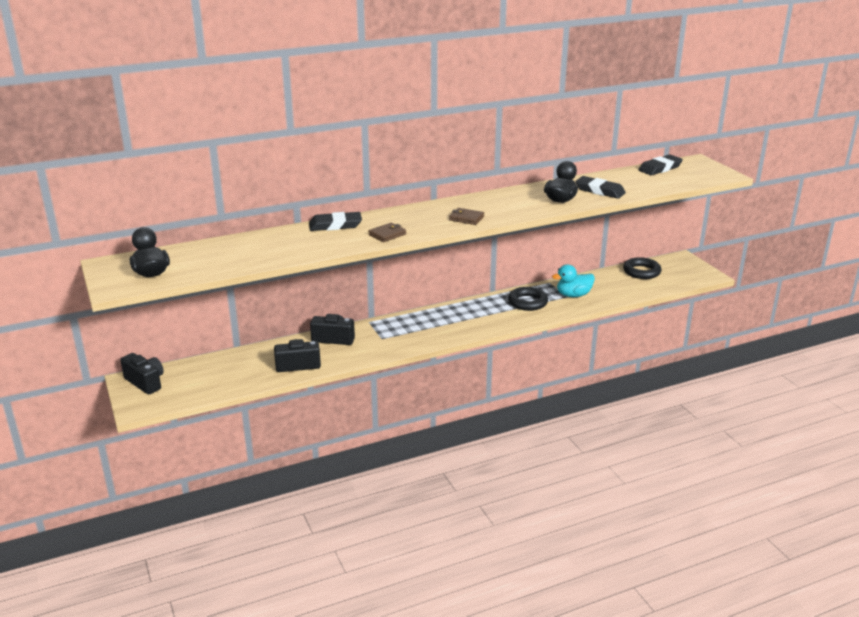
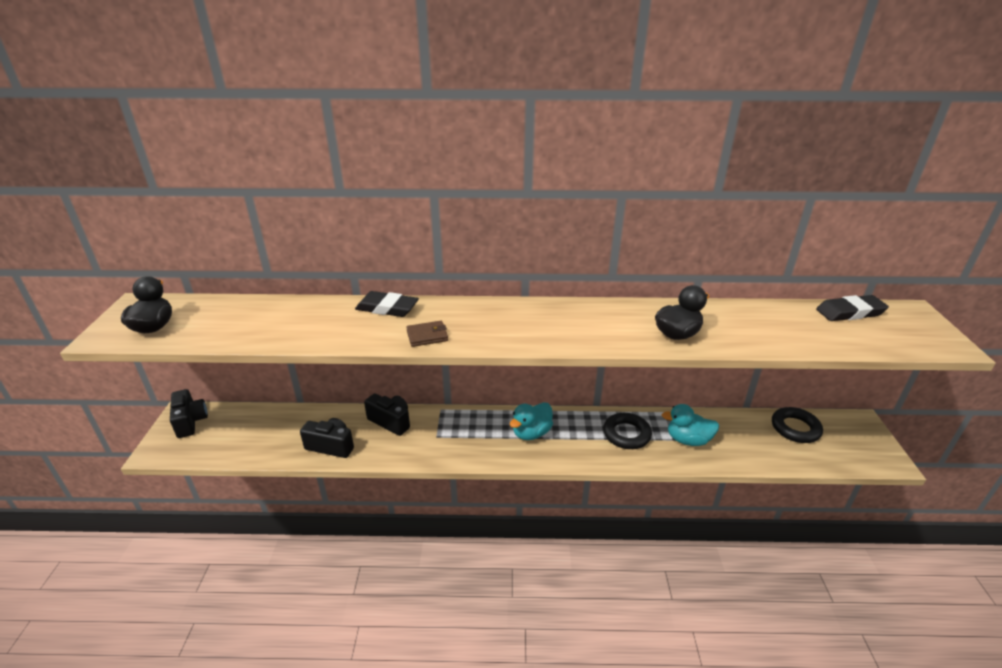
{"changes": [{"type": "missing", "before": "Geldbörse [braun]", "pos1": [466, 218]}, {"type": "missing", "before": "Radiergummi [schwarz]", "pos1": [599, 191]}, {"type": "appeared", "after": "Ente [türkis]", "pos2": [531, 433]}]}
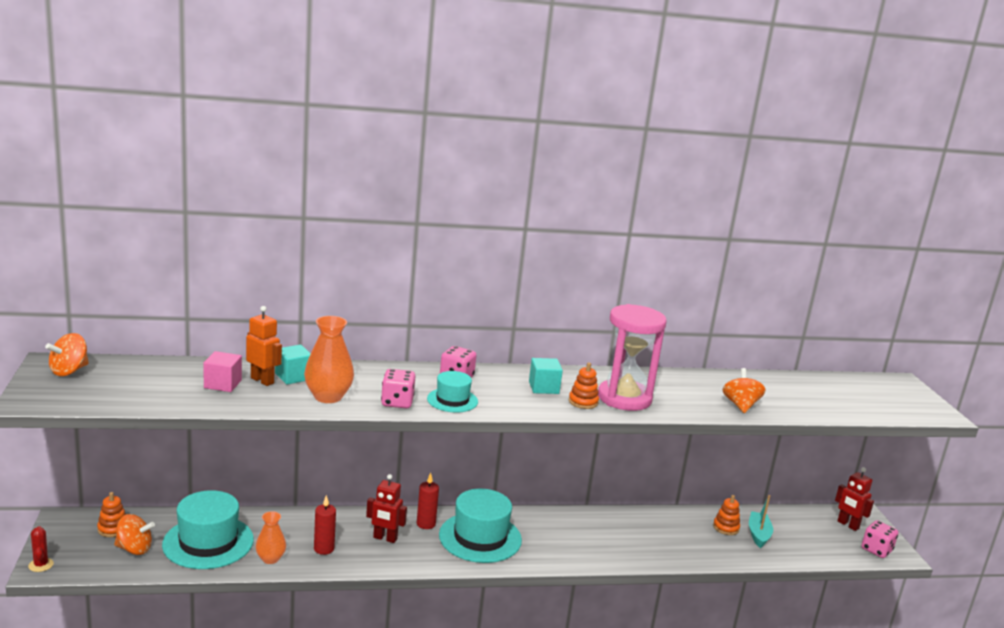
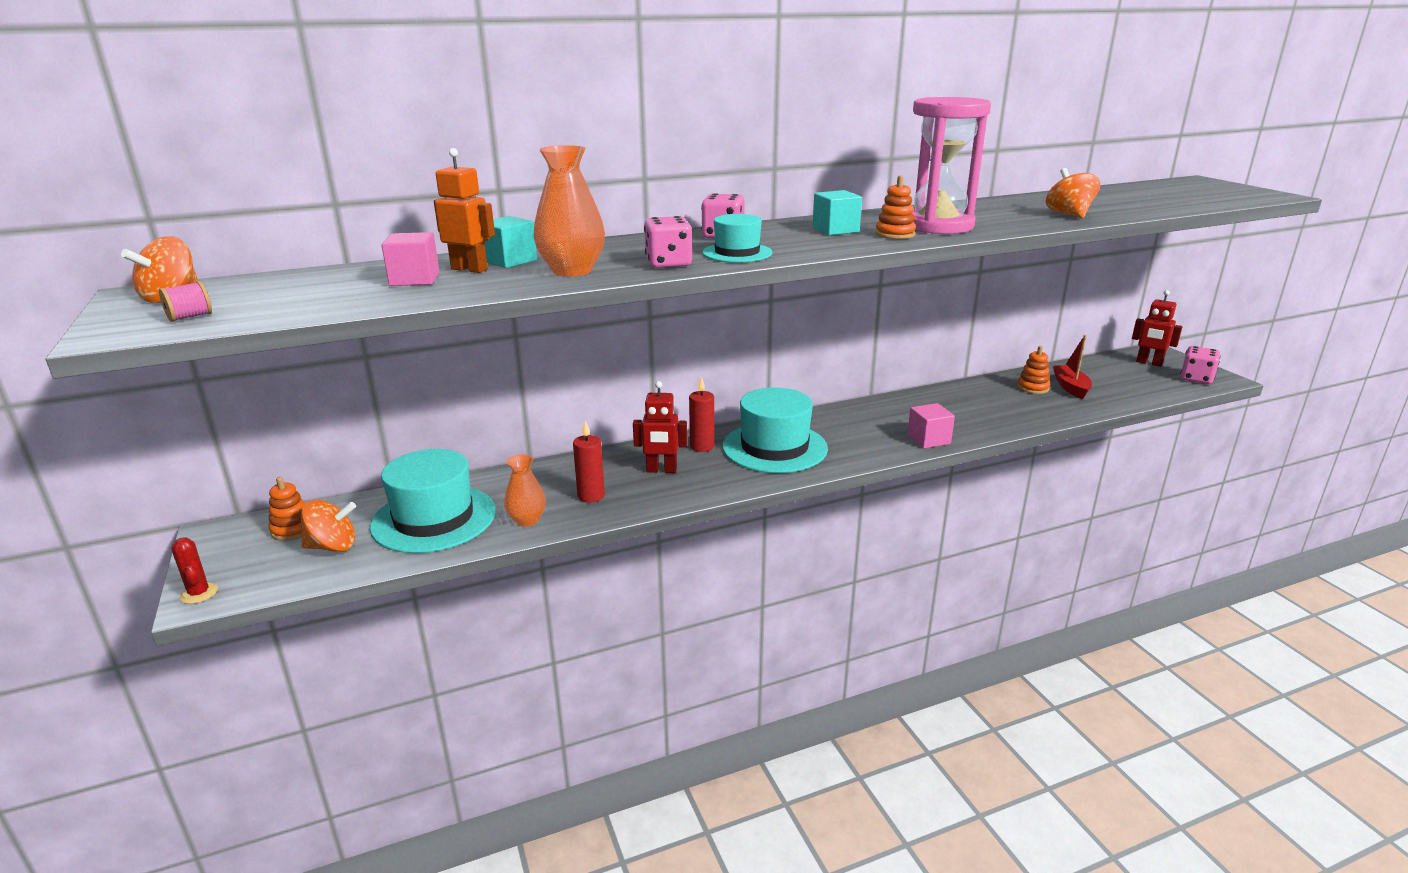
{"changes": [{"type": "colour", "before": "Boot [türkis]", "after": "Boot [rot]", "pos1": [758, 534], "pos2": [1070, 387]}, {"type": "appeared", "after": "Garnrolle [rosa]", "pos2": [190, 317]}, {"type": "appeared", "after": "Kubus [rosa]", "pos2": [928, 439]}]}
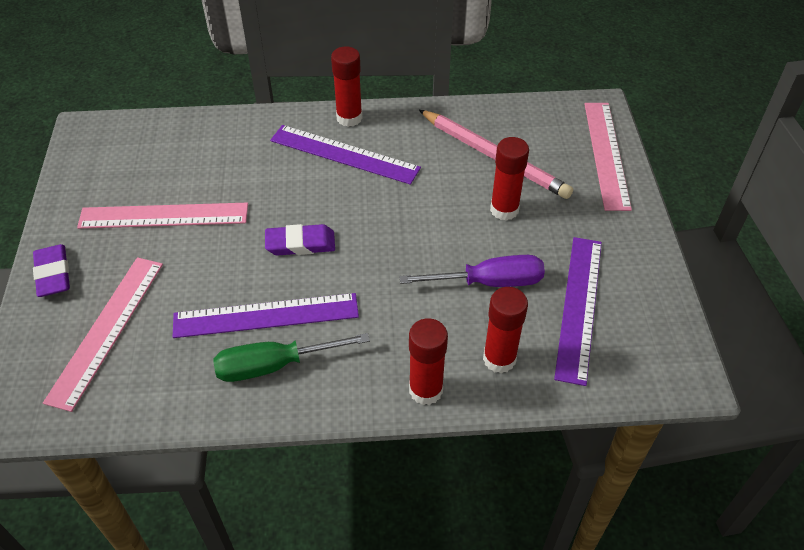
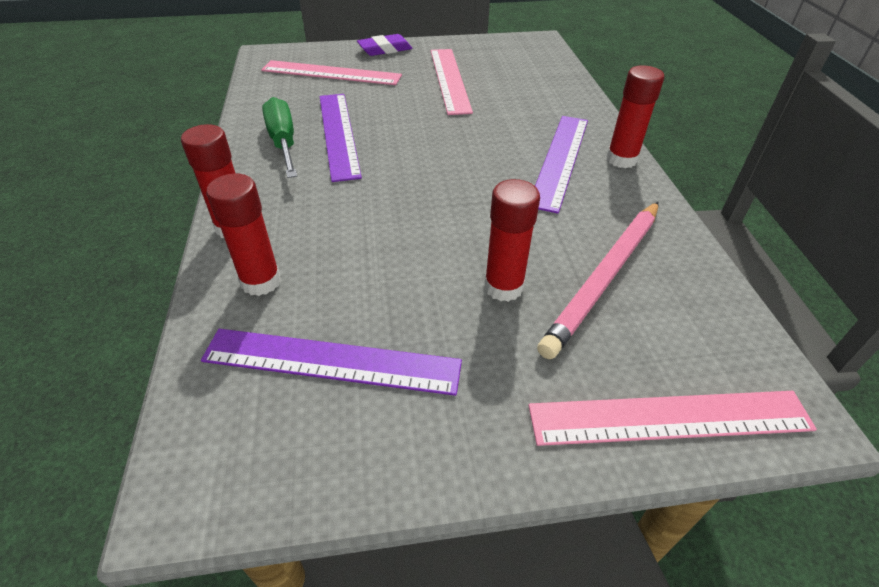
{"changes": [{"type": "missing", "before": "Radiergummi [lila]", "pos1": [300, 244]}, {"type": "missing", "before": "Schraubenzieher [lila]", "pos1": [489, 282]}]}
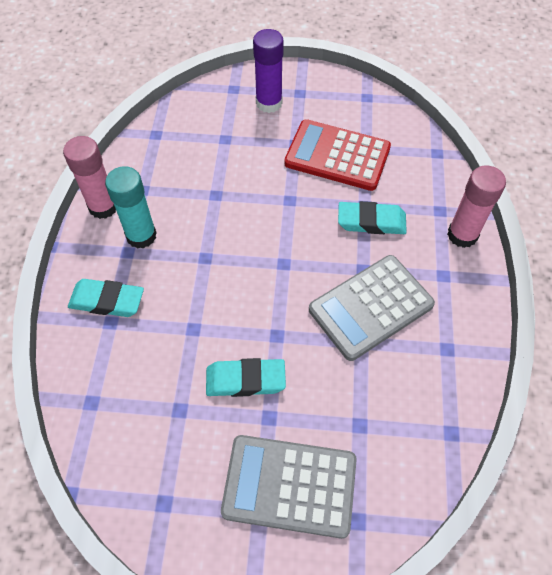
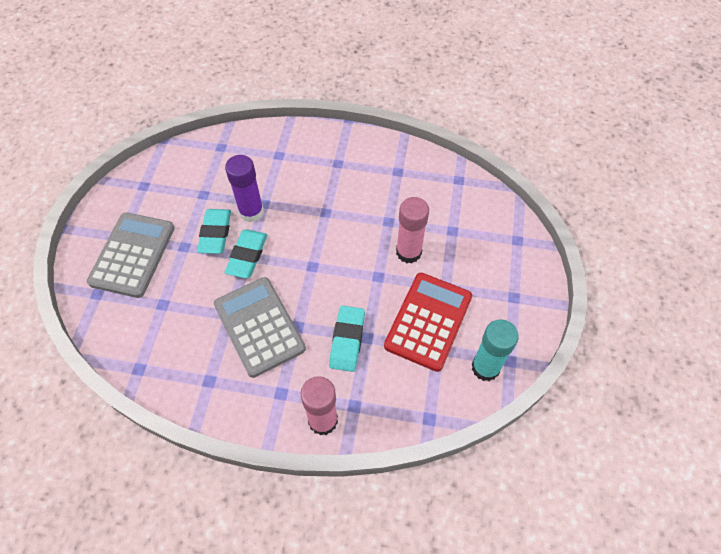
{"changes": [{"type": "relocated", "before": "Klebestift [rosa]", "pos1": [103, 207], "pos2": [408, 252]}, {"type": "relocated", "before": "Radiergummi [türkis]", "pos1": [107, 301], "pos2": [247, 256]}, {"type": "relocated", "before": "Klebestift [türkis]", "pos1": [141, 236], "pos2": [485, 367]}, {"type": "relocated", "before": "Klebestift [lila]", "pos1": [269, 103], "pos2": [251, 212]}]}
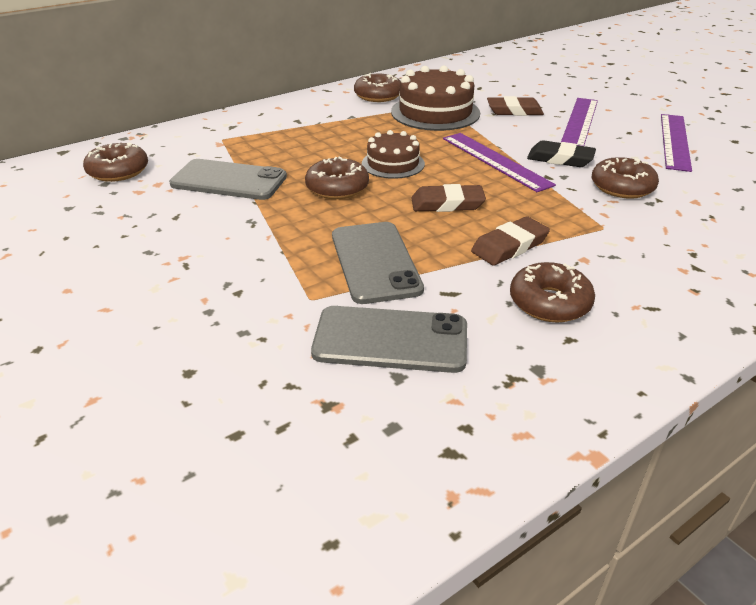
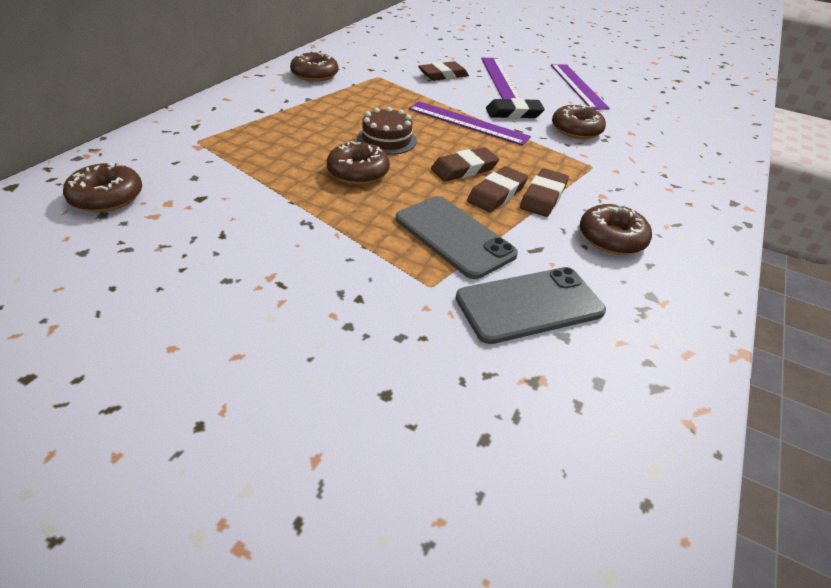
{"changes": [{"type": "missing", "before": "Handy [grau]", "pos1": [229, 180]}, {"type": "missing", "before": "Kuchen [braun]", "pos1": [435, 112]}, {"type": "appeared", "after": "Radiergummi [braun]", "pos2": [497, 193]}]}
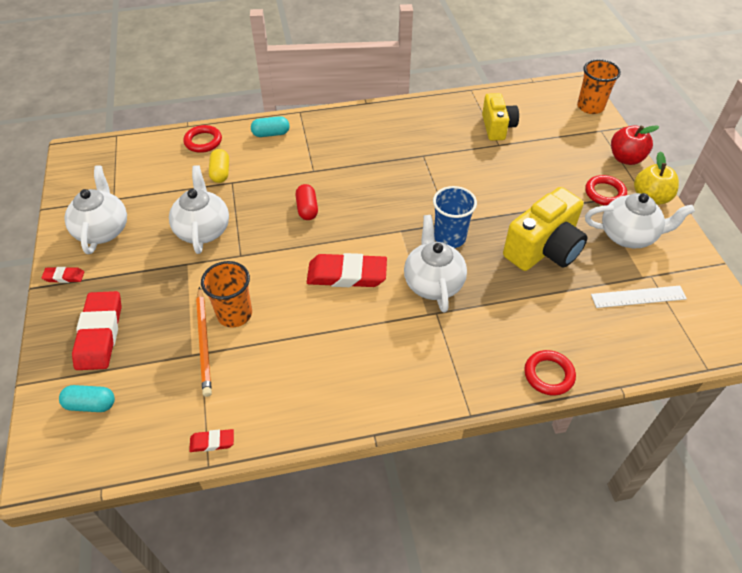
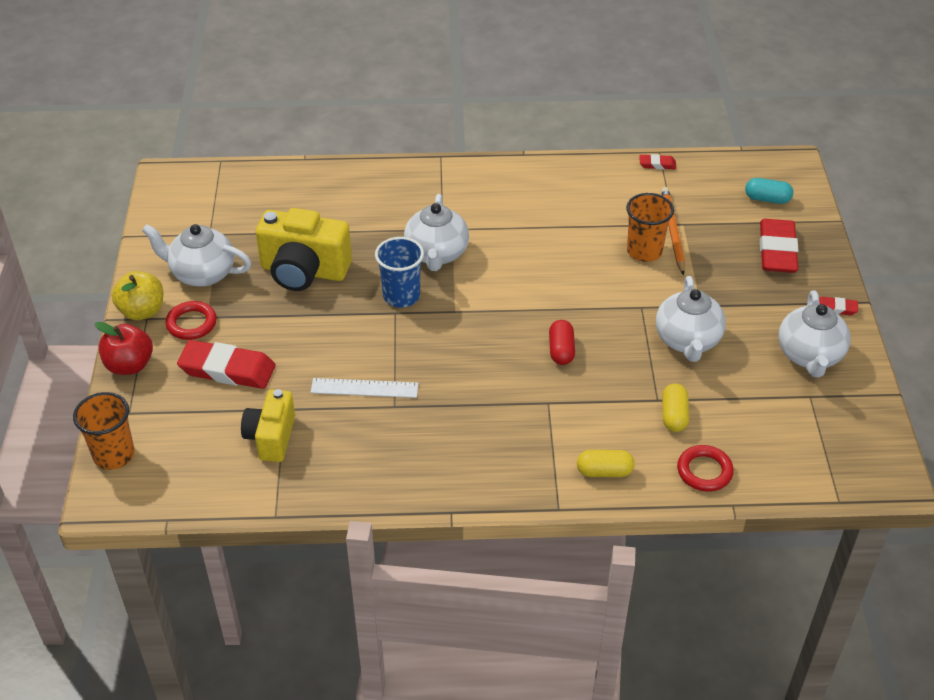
{"changes": [{"type": "colour", "before": "Kapsel [türkis]", "after": "Kapsel [gelb]", "pos1": [271, 134], "pos2": [604, 471]}, {"type": "relocated", "before": "Radiergummi [rot]", "pos1": [347, 274], "pos2": [227, 369]}, {"type": "spun", "before": "Kamera [gelb]", "pos1": [543, 249], "pos2": [304, 271], "turn": -135}, {"type": "missing", "before": "Ring [rot]", "pos1": [548, 375]}, {"type": "relocated", "before": "Lineal [weiß]", "pos1": [638, 297], "pos2": [364, 388]}]}
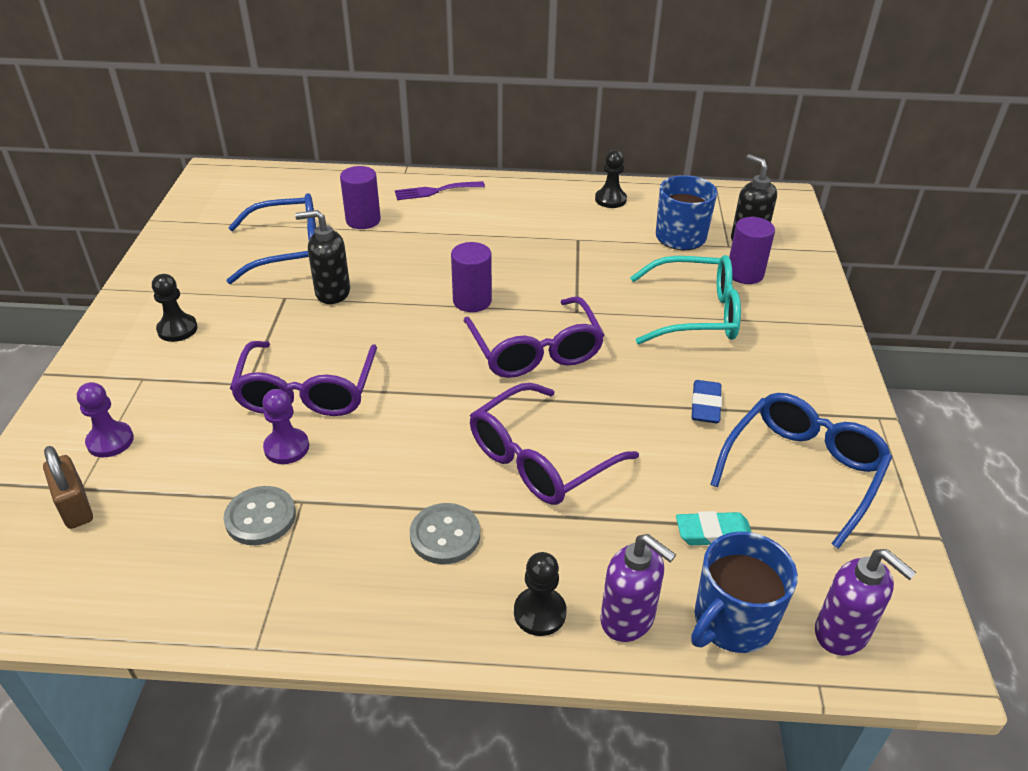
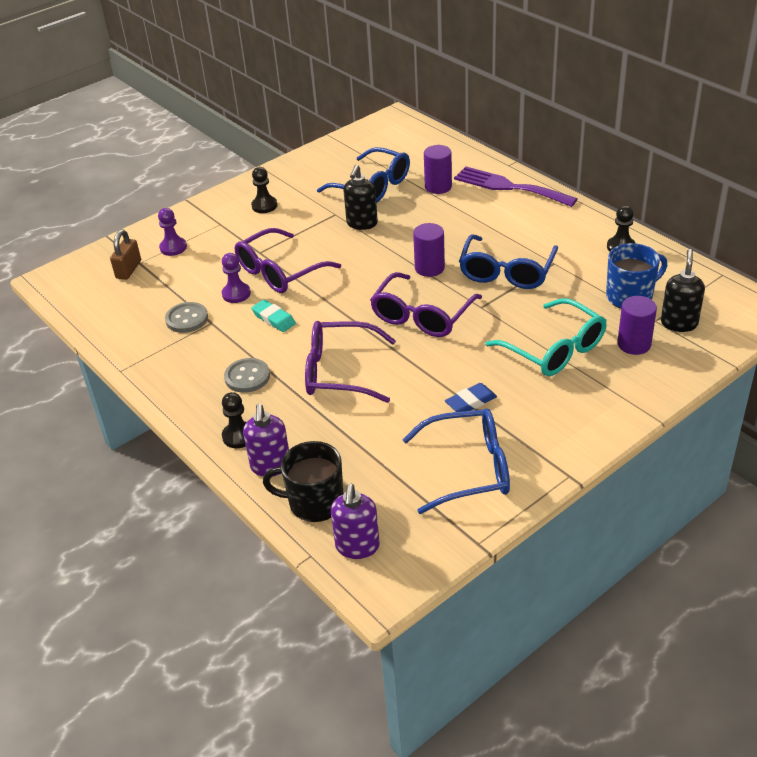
{"changes": [{"type": "spun", "before": "Seifenspender [schwarz]", "pos1": [332, 293], "pos2": [362, 224], "turn": -120}, {"type": "size", "before": "Gabel [lila]", "pos1": [435, 191], "pos2": [509, 187], "scale": 1.72}, {"type": "relocated", "before": "Radiergummi [türkis]", "pos1": [713, 533], "pos2": [274, 319]}, {"type": "colour", "before": "Tasse [blau]", "after": "Tasse [schwarz]", "pos1": [732, 621], "pos2": [314, 502]}, {"type": "appeared", "after": "Brille [blau]", "pos2": [506, 272]}]}
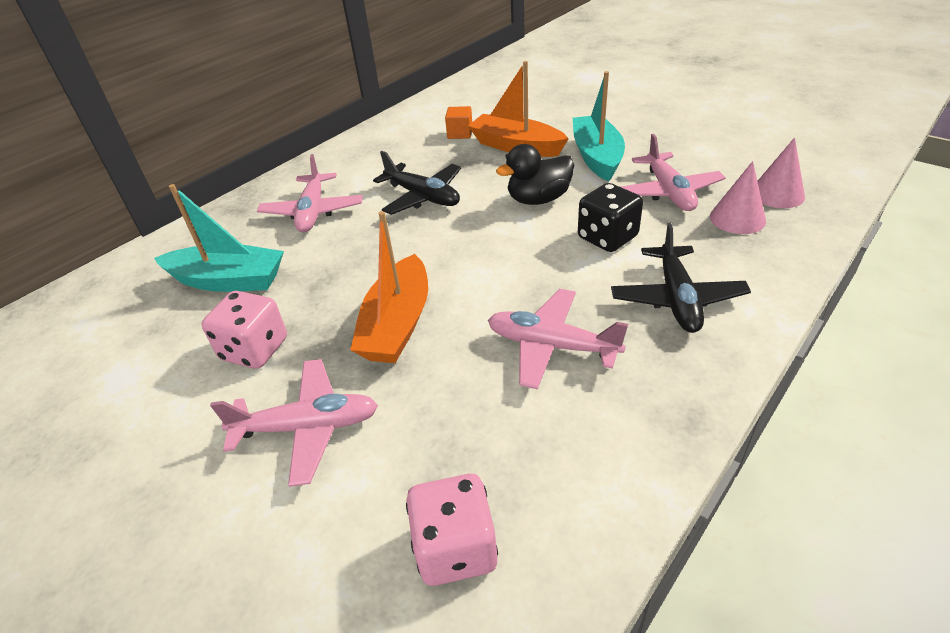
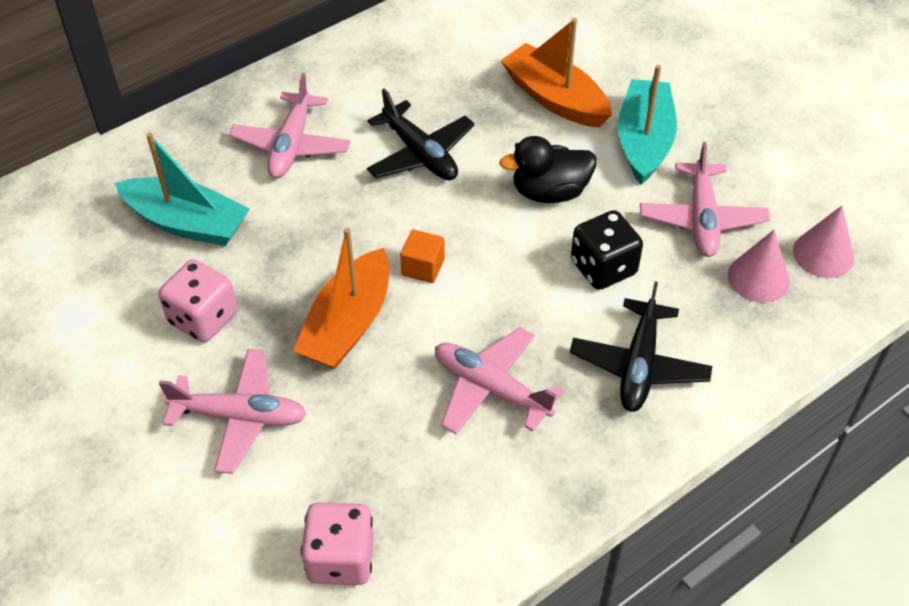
{"changes": [{"type": "relocated", "before": "Kubus [orange]", "pos1": [460, 133], "pos2": [423, 267]}]}
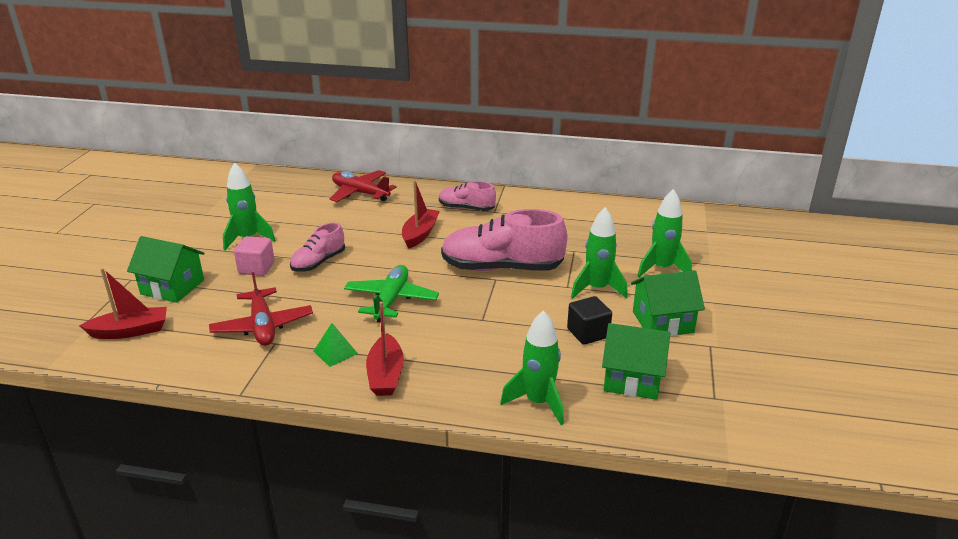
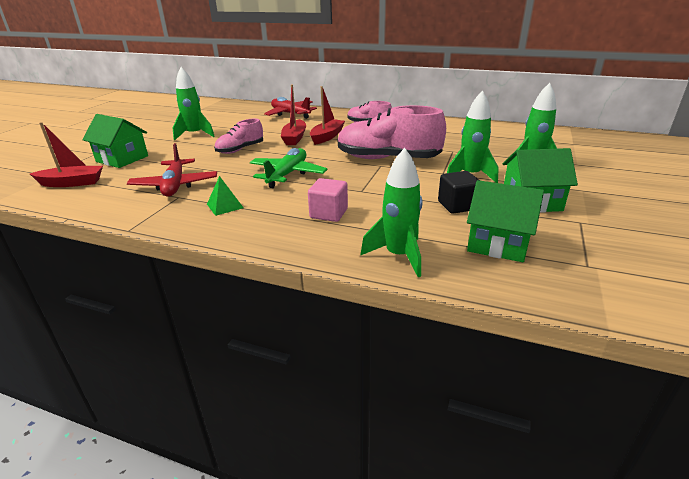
{"changes": [{"type": "relocated", "before": "Kubus [rosa]", "pos1": [256, 268], "pos2": [329, 213]}, {"type": "relocated", "before": "Boot [rot]", "pos1": [385, 374], "pos2": [294, 138]}]}
